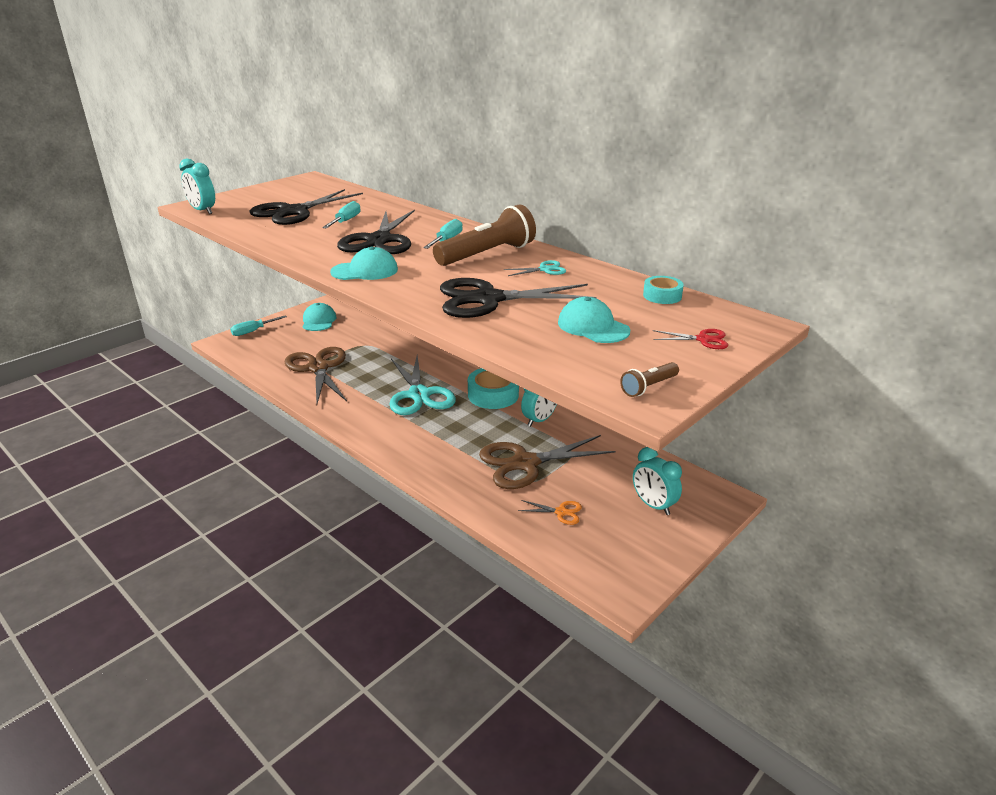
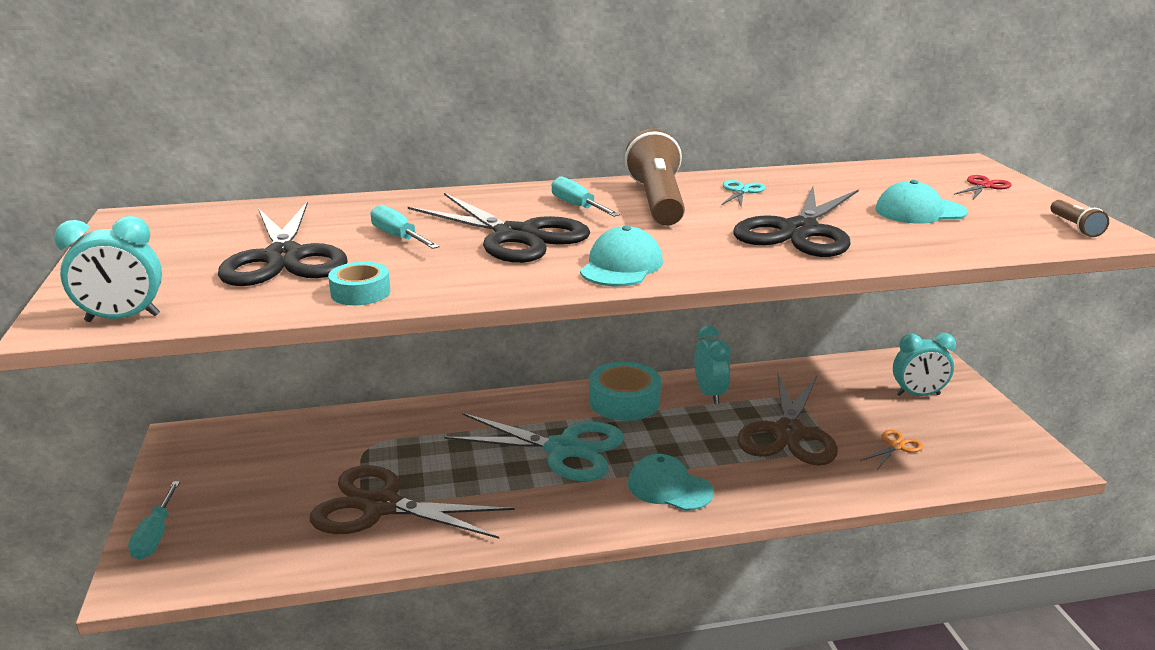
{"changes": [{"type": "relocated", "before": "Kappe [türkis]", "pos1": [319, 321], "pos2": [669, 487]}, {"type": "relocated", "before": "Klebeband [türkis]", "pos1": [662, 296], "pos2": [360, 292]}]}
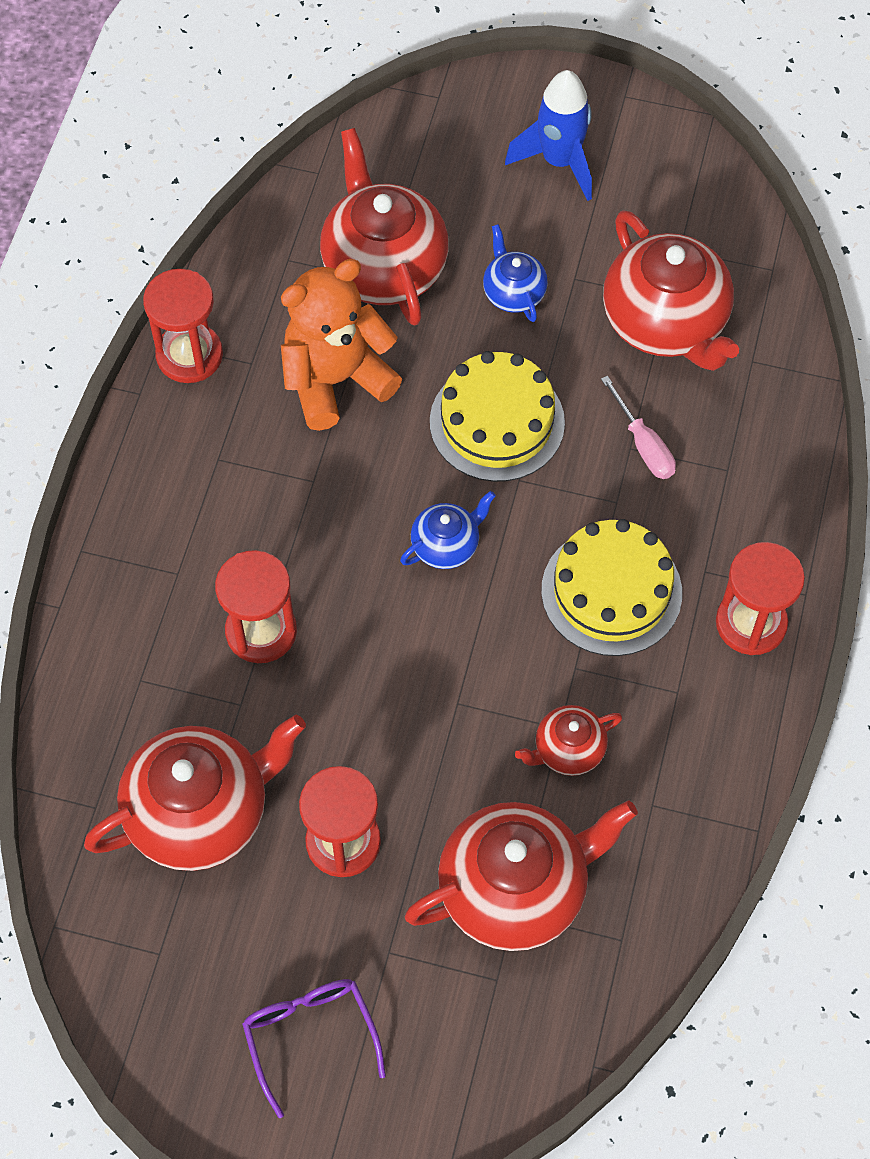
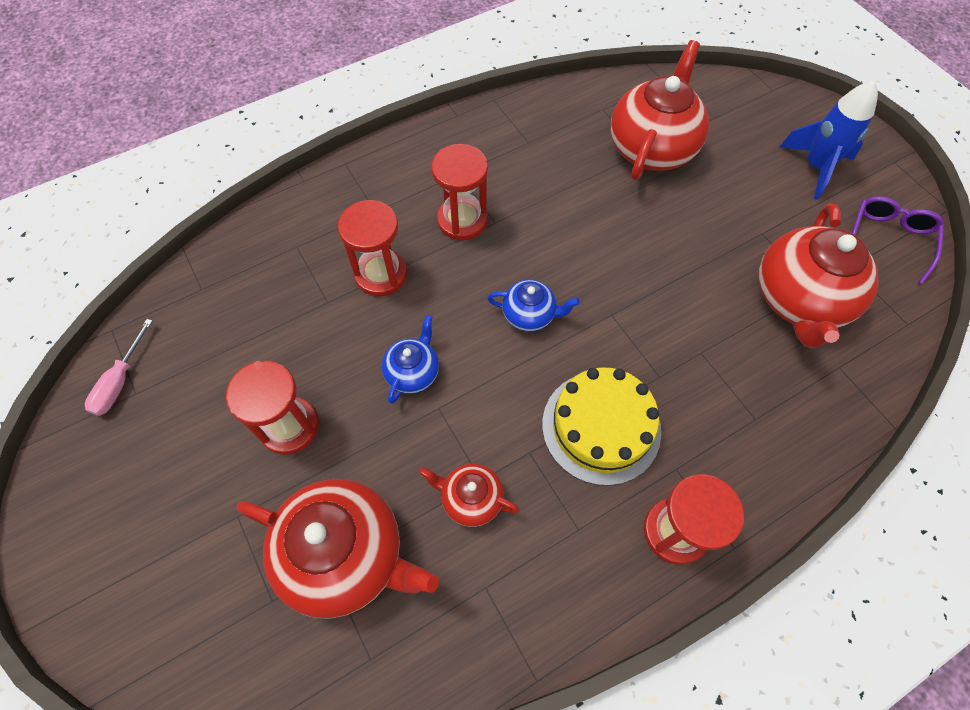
{"changes": [{"type": "missing", "before": "Teekanne [rot]", "pos1": [201, 812]}, {"type": "relocated", "before": "Sanduhr [rot]", "pos1": [189, 355], "pos2": [462, 220]}, {"type": "relocated", "before": "Brille [lila]", "pos1": [310, 1037], "pos2": [888, 240]}, {"type": "missing", "before": "Teddybär [orange]", "pos1": [336, 380]}, {"type": "missing", "before": "Kuchen [gelb]", "pos1": [497, 422]}, {"type": "relocated", "before": "Teekanne [blau]", "pos1": [513, 293], "pos2": [413, 372]}, {"type": "relocated", "before": "Schraubenzieher [rosa]", "pos1": [643, 444], "pos2": [120, 381]}]}
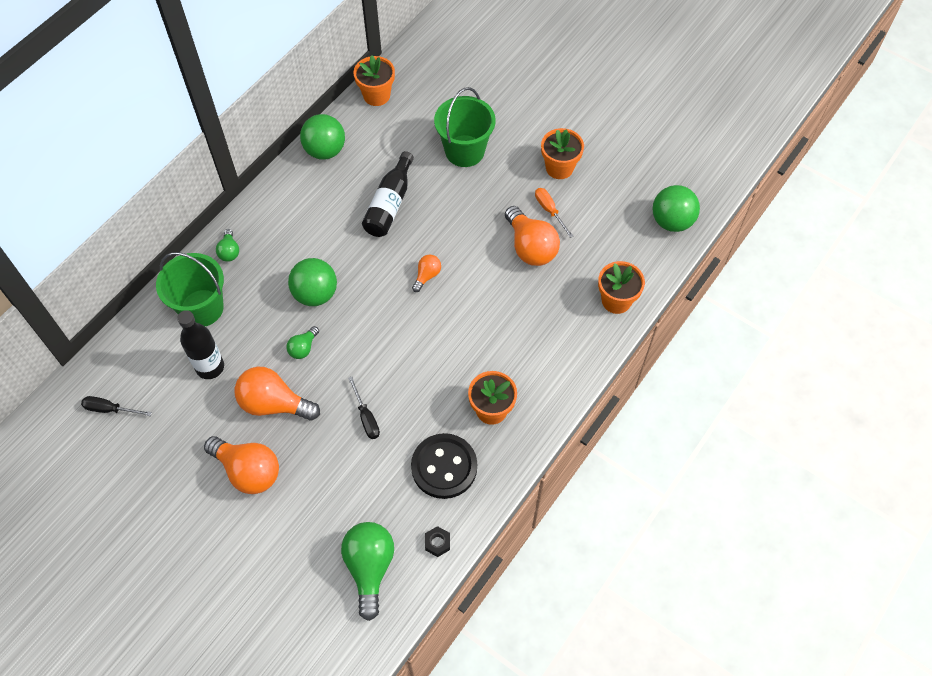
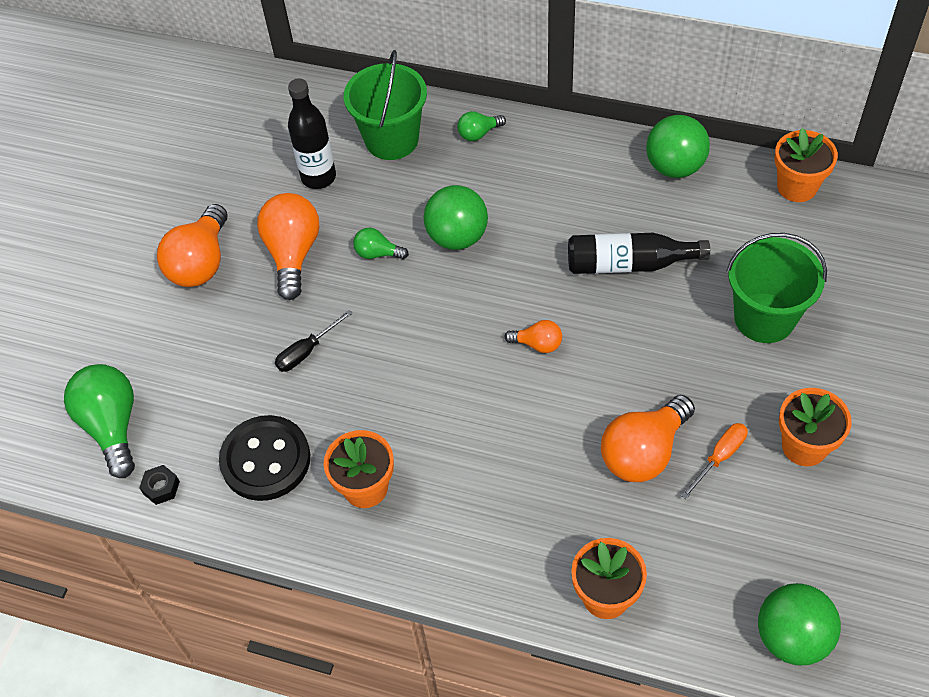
{"changes": [{"type": "missing", "before": "Schraubenzieher [schwarz]", "pos1": [110, 409]}, {"type": "spun", "before": "Glühbirne [grün]", "pos1": [370, 568], "pos2": [112, 426], "turn": -90}]}
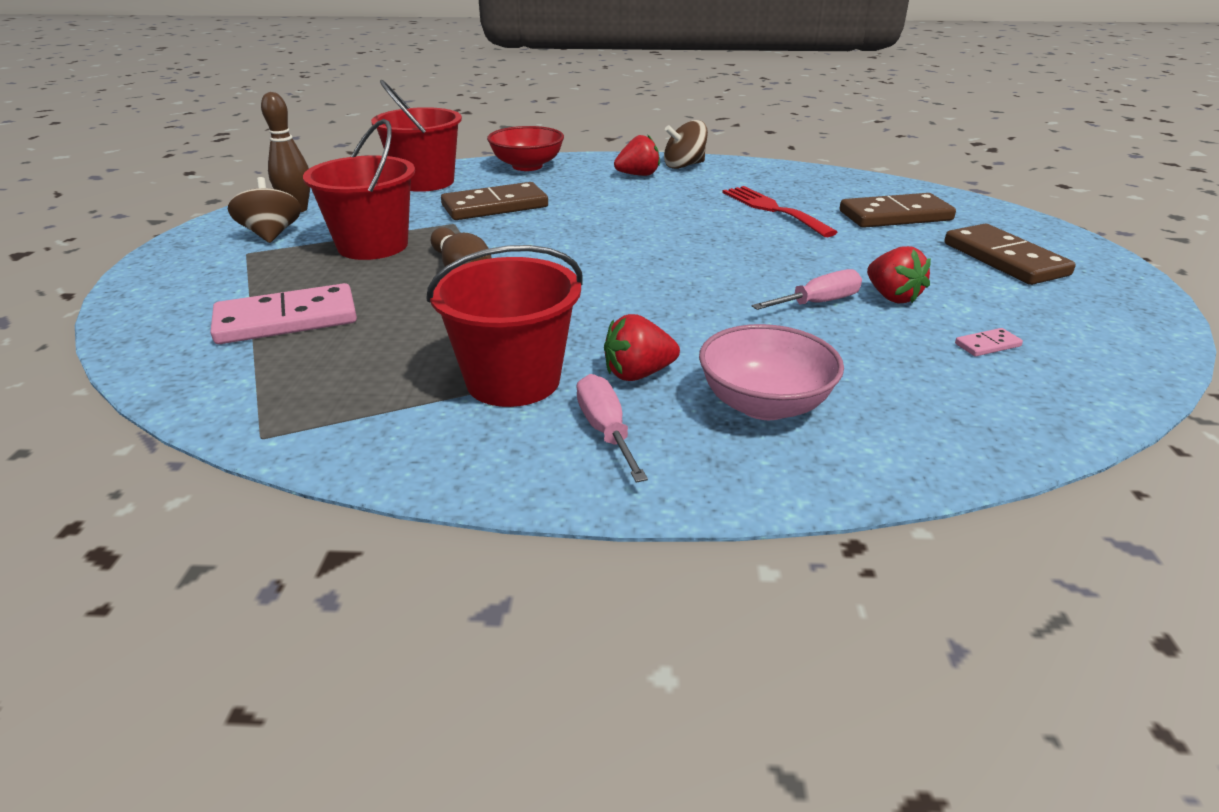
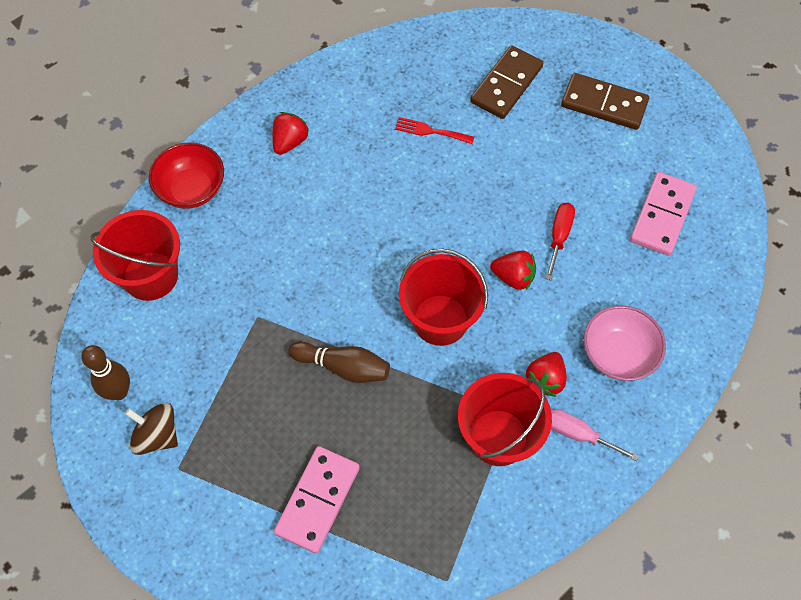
{"changes": [{"type": "relocated", "before": "Eimer [rot]", "pos1": [373, 246], "pos2": [440, 320]}, {"type": "missing", "before": "Dominostein [braun]", "pos1": [495, 206]}, {"type": "missing", "before": "Kreisel [braun]", "pos1": [684, 165]}, {"type": "size", "before": "Gabel [rot]", "pos1": [773, 209], "pos2": [430, 131], "scale": 0.65}, {"type": "colour", "before": "Schraubenzieher [rosa]", "after": "Schraubenzieher [rot]", "pos1": [818, 303], "pos2": [559, 236]}, {"type": "relocated", "before": "Erdbeere [rot]", "pos1": [892, 297], "pos2": [513, 277]}, {"type": "size", "before": "Dominostein [rosa]", "pos1": [987, 345], "pos2": [662, 216], "scale": 2.35}]}
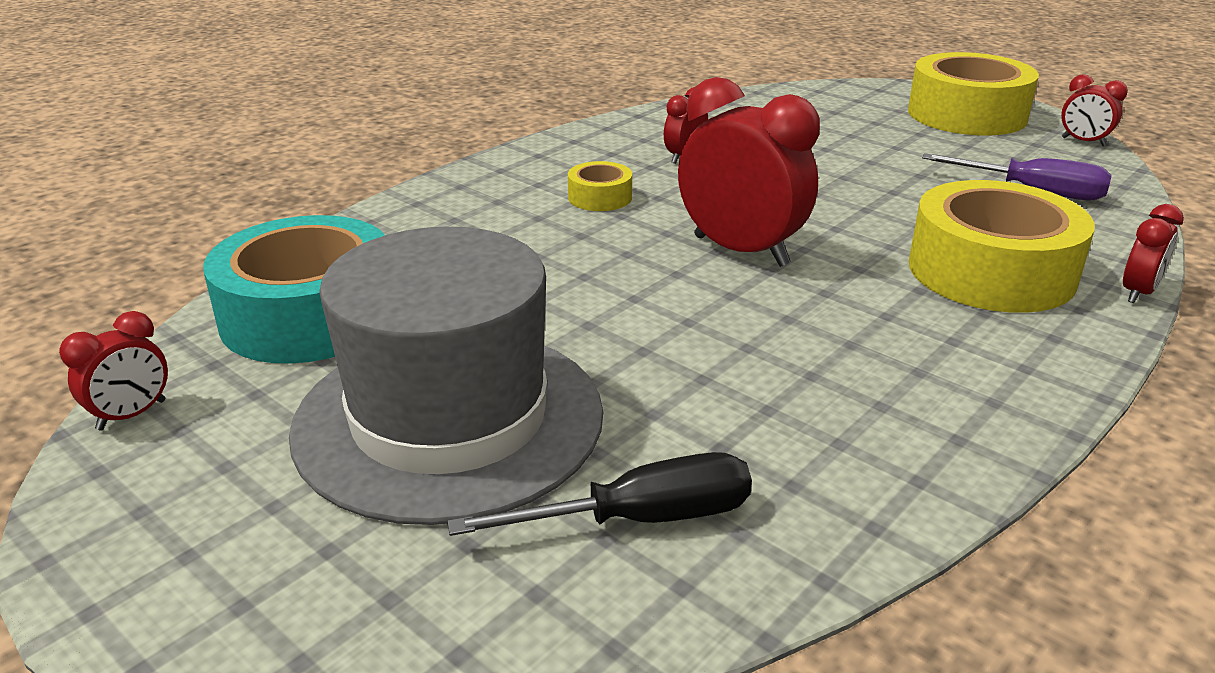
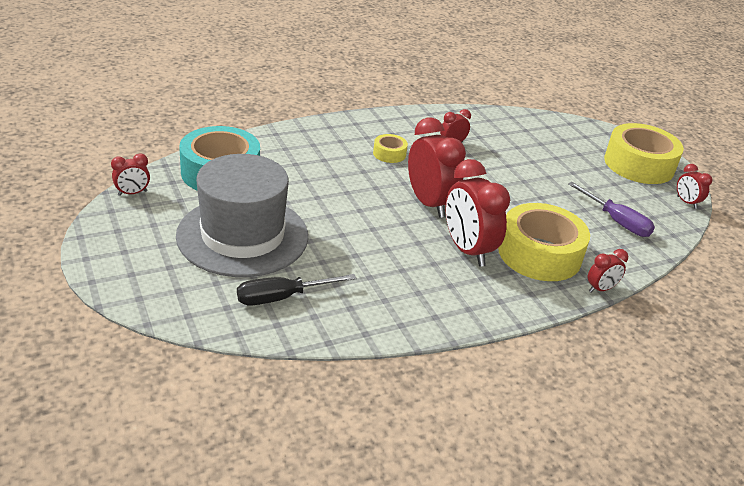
{"changes": [{"type": "spun", "before": "Schraubenzieher [schwarz]", "pos1": [640, 519], "pos2": [282, 297], "turn": 150}, {"type": "appeared", "after": "Wecker [rot]", "pos2": [467, 250]}]}
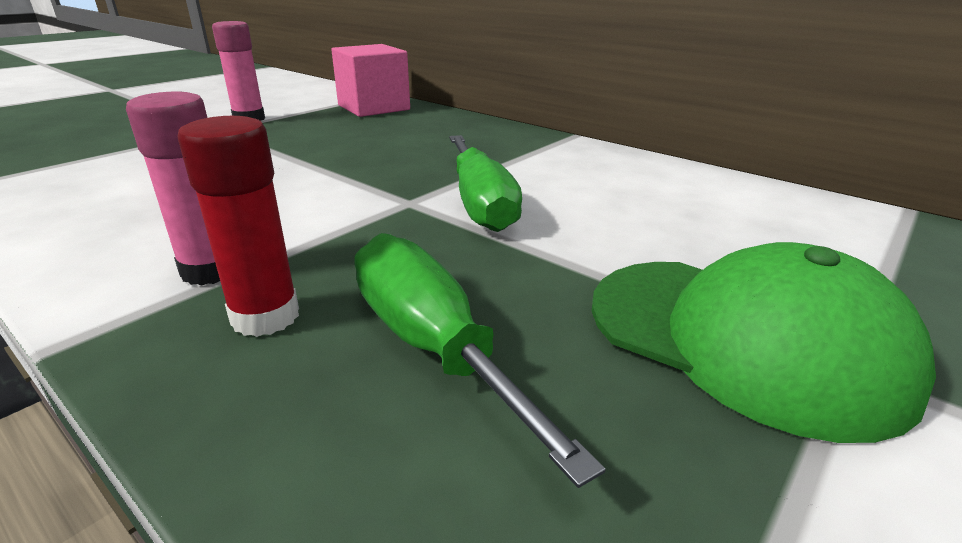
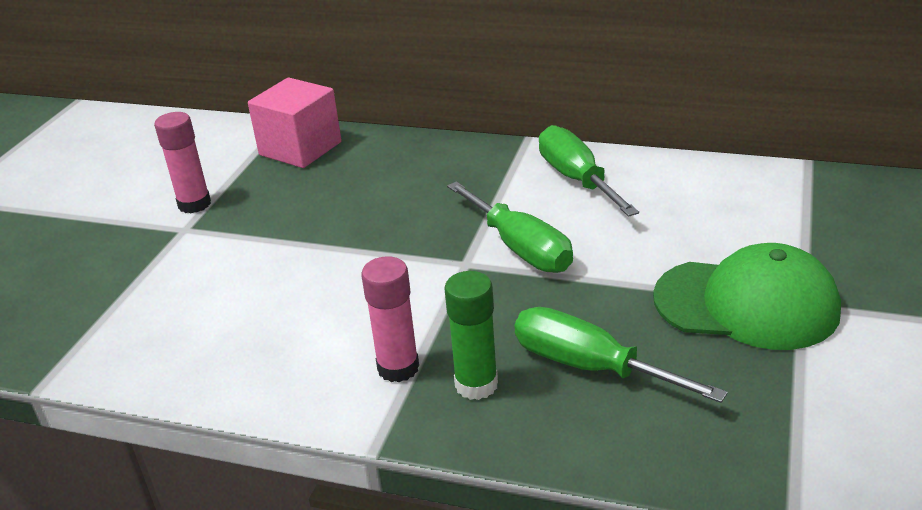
{"changes": [{"type": "colour", "before": "Klebestift [rot]", "after": "Klebestift [grün]", "pos1": [265, 317], "pos2": [476, 384]}, {"type": "appeared", "after": "Schraubenzieher [grün]", "pos2": [577, 179]}]}
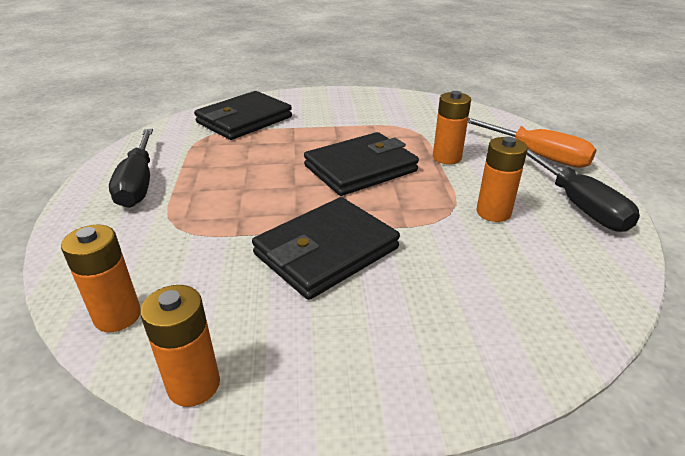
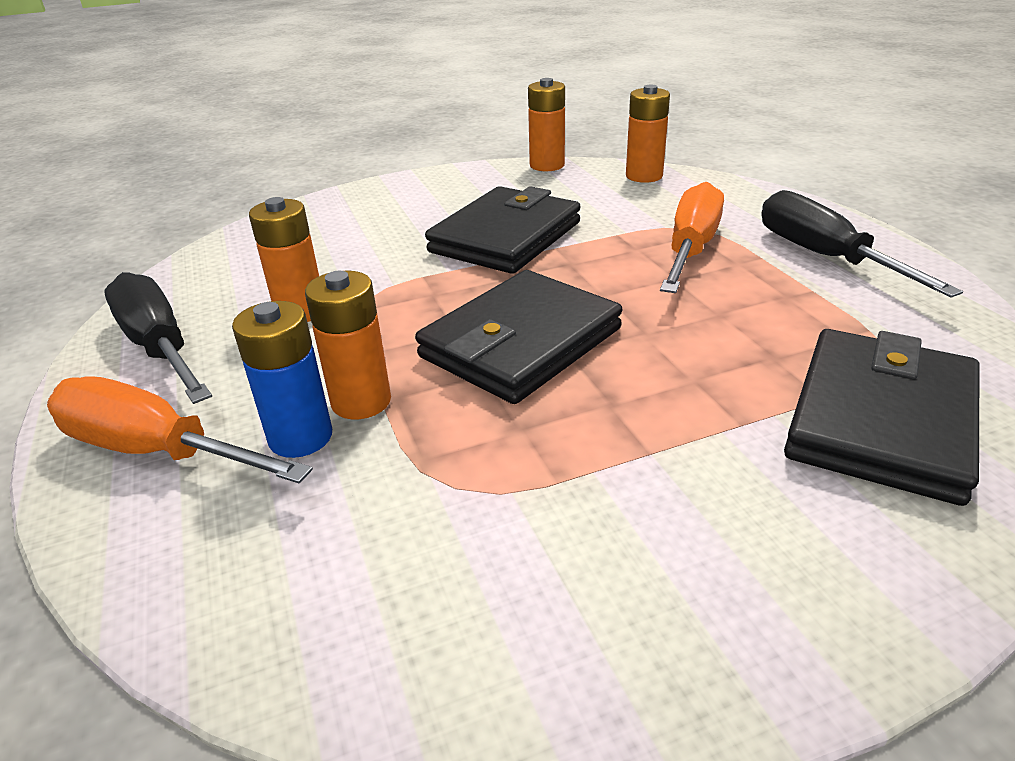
{"changes": [{"type": "appeared", "after": "Batterie [blau]", "pos2": [300, 437]}, {"type": "appeared", "after": "Schraubenzieher [orange]", "pos2": [691, 249]}]}
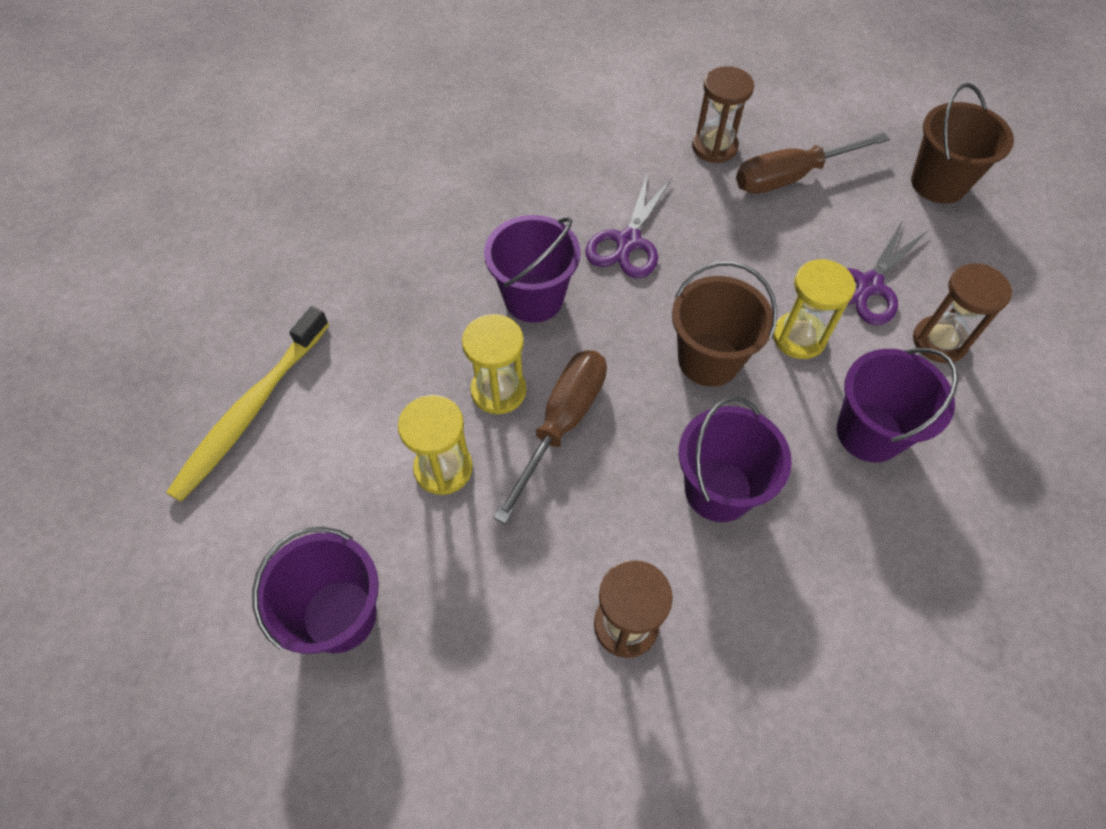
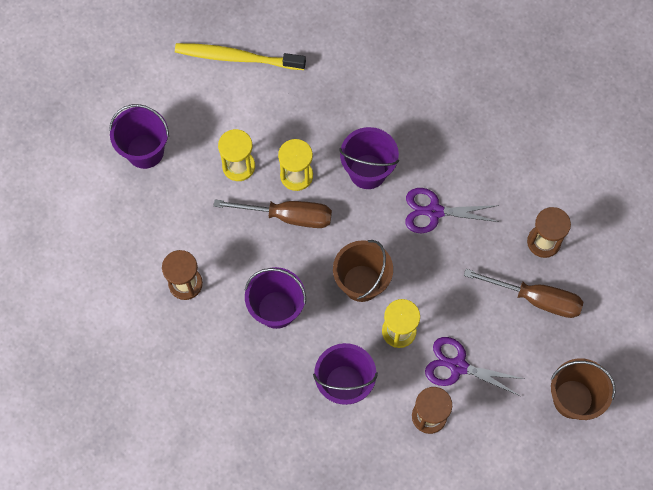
{"changes": [{"type": "spun", "before": "Schraubenzieher [braun]", "pos1": [791, 177], "pos2": [536, 299], "turn": 150}]}
